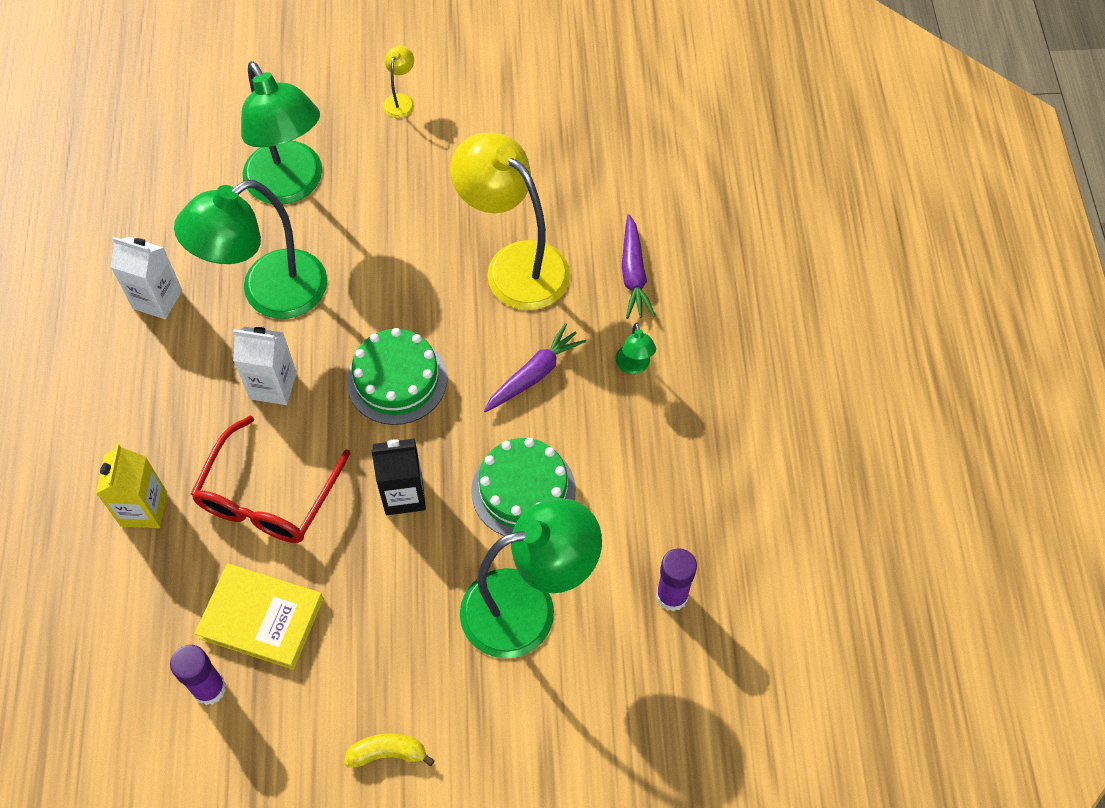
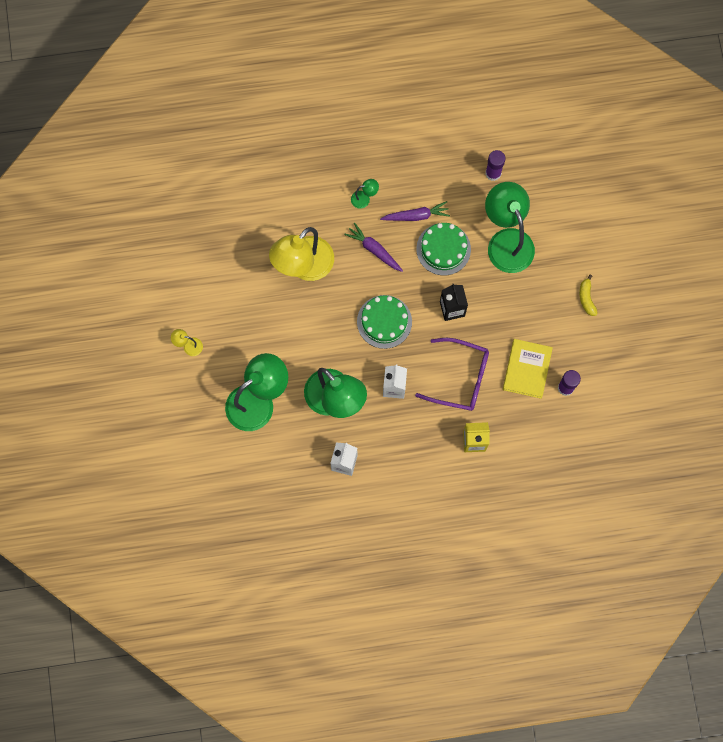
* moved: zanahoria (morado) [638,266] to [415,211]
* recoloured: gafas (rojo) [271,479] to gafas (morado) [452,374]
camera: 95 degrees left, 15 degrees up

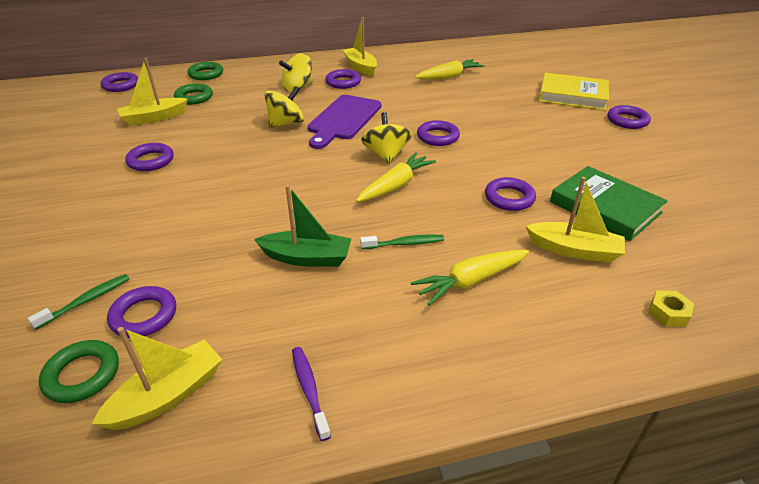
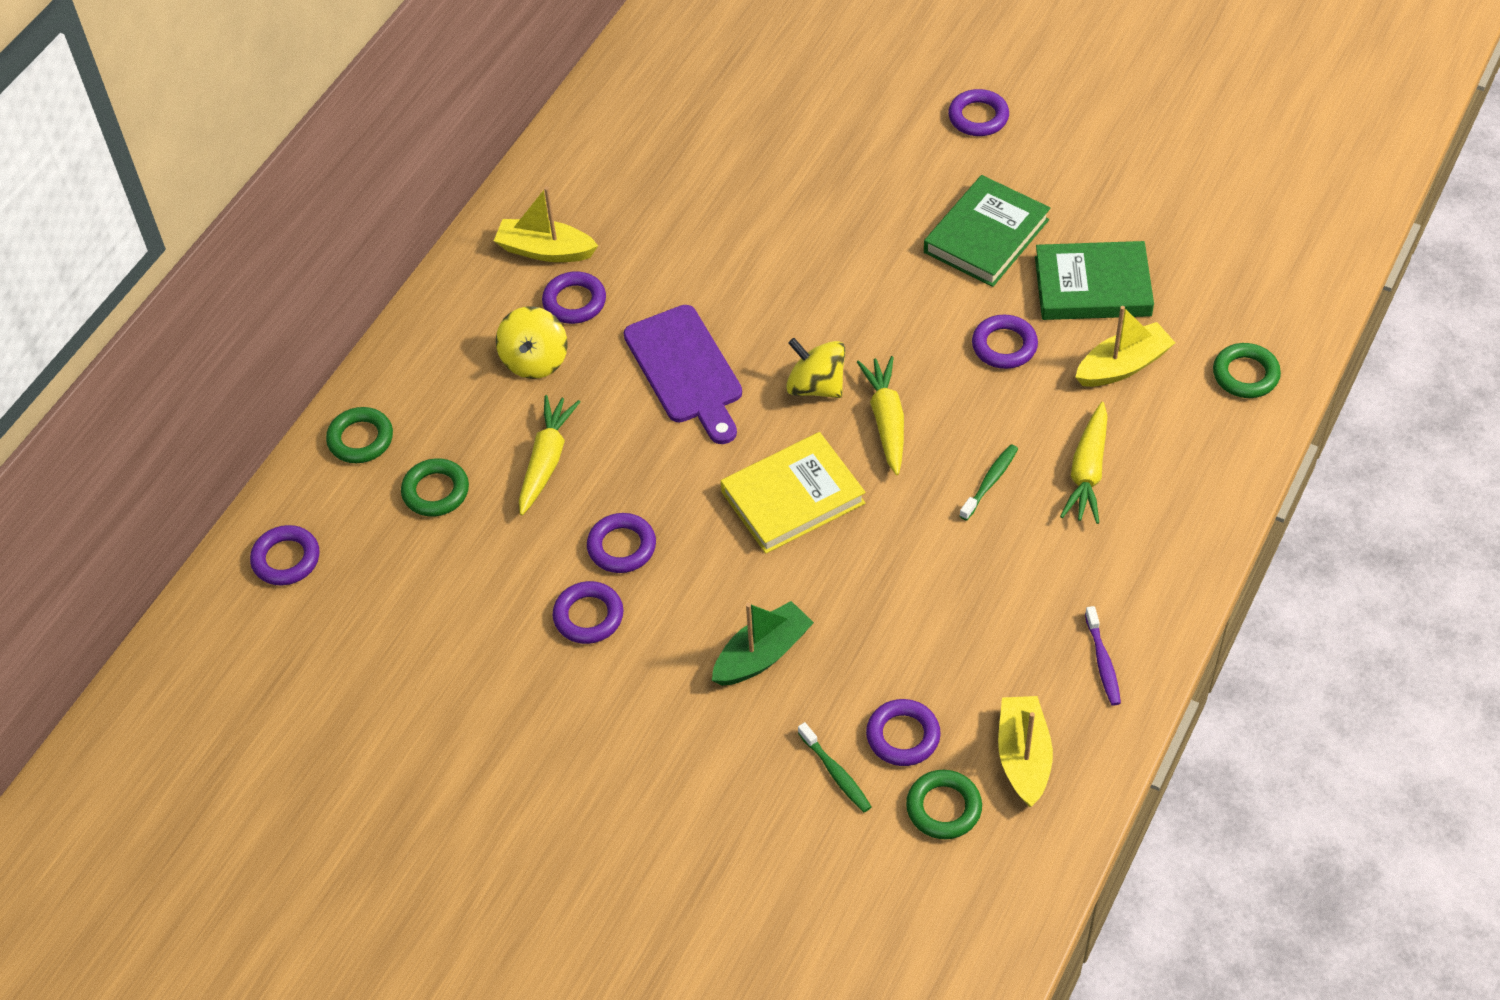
* moved: zanahoria (amarillo) [449,69] to [549,455]
* moved: anillo (morado) [438,133] to [621,543]
* moved: barco (verde) [302,226] to [763,643]
* moved: libro (amarillo) [574,91] to [793,493]
* turned: cepillo de dientes (verde) [79,302] = [835,767] 150 degrees clockwise
* added: libro (verde) [987,231]
* turned: cepillo de dientes (morado) [311,394] = [1103,656] 120 degrees counterclockwise
* replaced: tuerca (amarillo) [671,309] to anillo (verde) [1247,370]
* removed: barco (amarillo) [152,92]
* removed: peonza (amarillo) [284,107]
camera: 45 degrees left, 15 degrees up

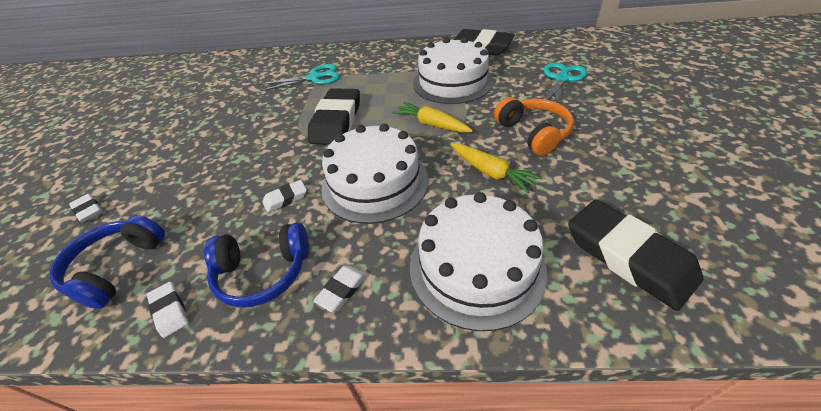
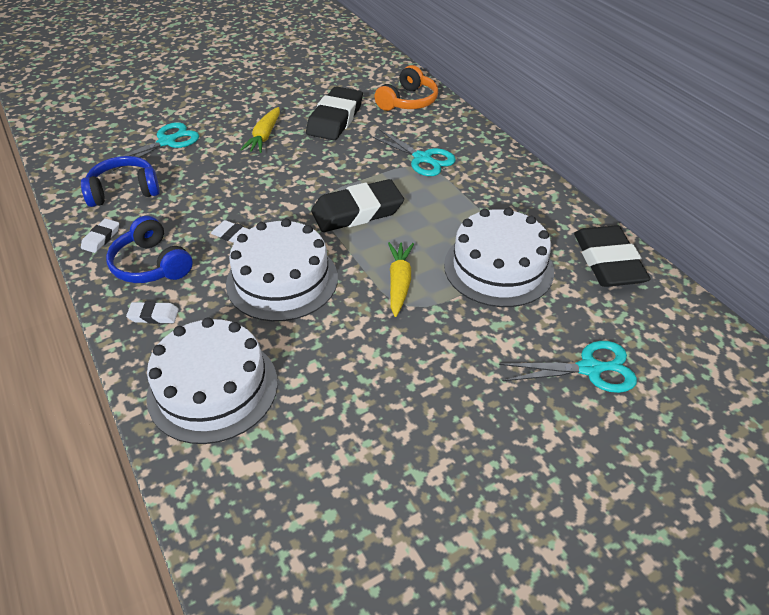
* replaced: goma de borrar (blanco) [86,208] to tijeras (turquesa) [156,146]
* moved: zanahoria (amarillo) [496,168] to [260,130]
* moved: goma de borrar (negro) [635,255] to [334,113]
* moved: auriculares (naranja) [534,126] to [406,88]
camera: 55 degrees right, 0 degrees up

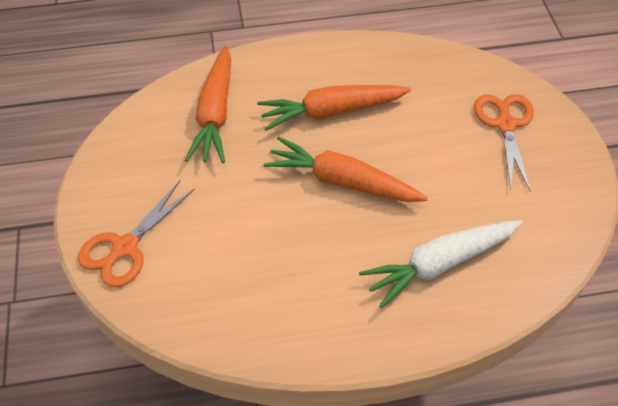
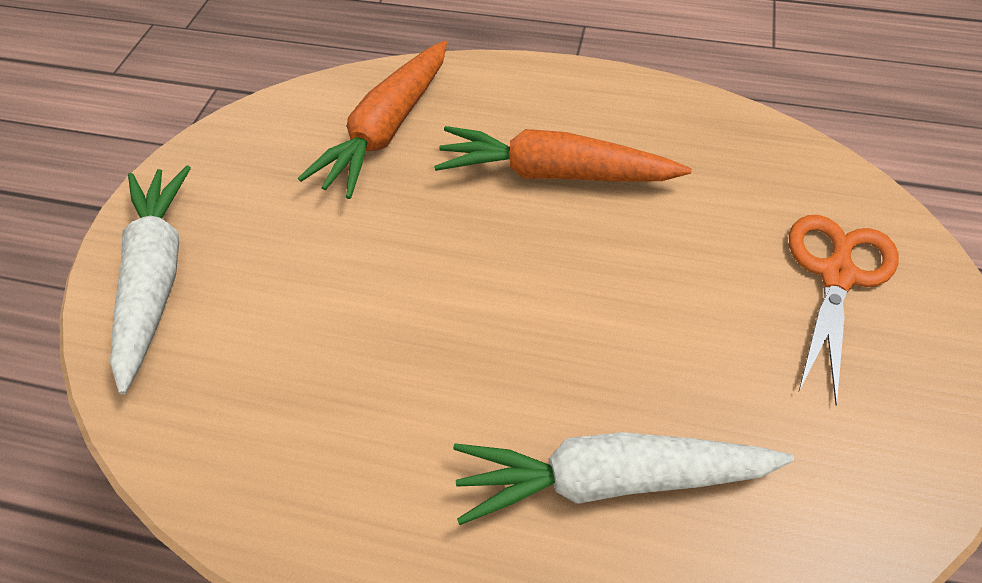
* replaced: tijeras (naranja) [136,234] to zanahoria (blanco) [150,279]
* removed: zanahoria (naranja) [346,169]
camera: 25 degrees right, 0 degrees up

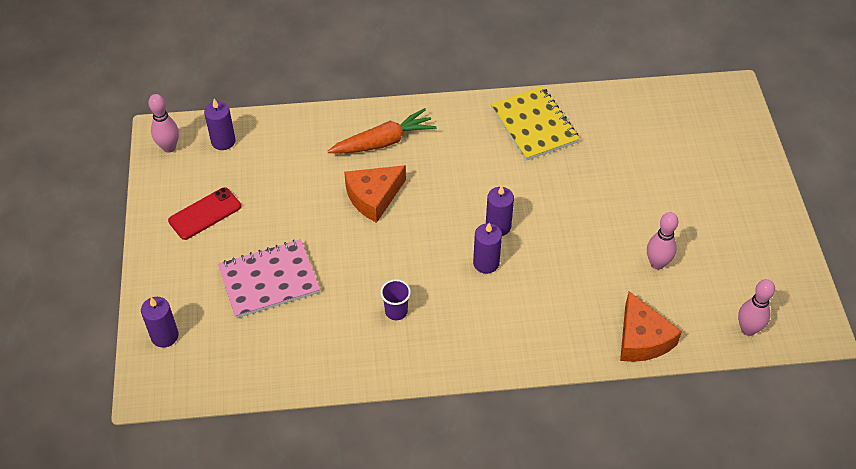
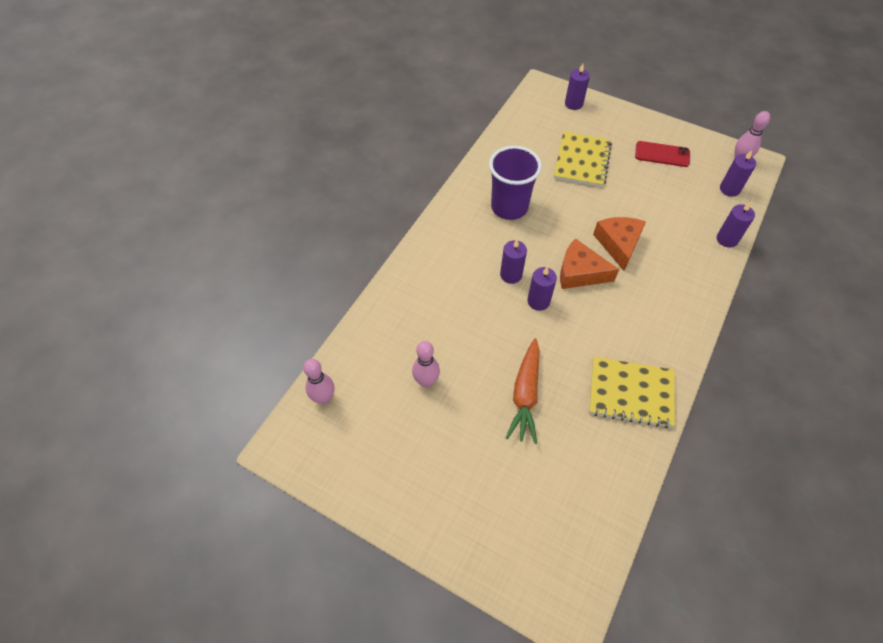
* resized: vaso (morado) [395,299] = [515,183] x2.15
* moved: zanahoria (naranja) [382,131] to [523,391]
* recoloured: cuaderno (rosa) [269,278] to cuaderno (amarillo) [583,159]
* moved: queso (naranja) [651,326] to [589,263]
* turned: móvil (rojo) [204,213] = [662,154] 75 degrees counterclockwise
* added: vela (morado) [736,225]
camera: 125 degrees right, 5 degrees up

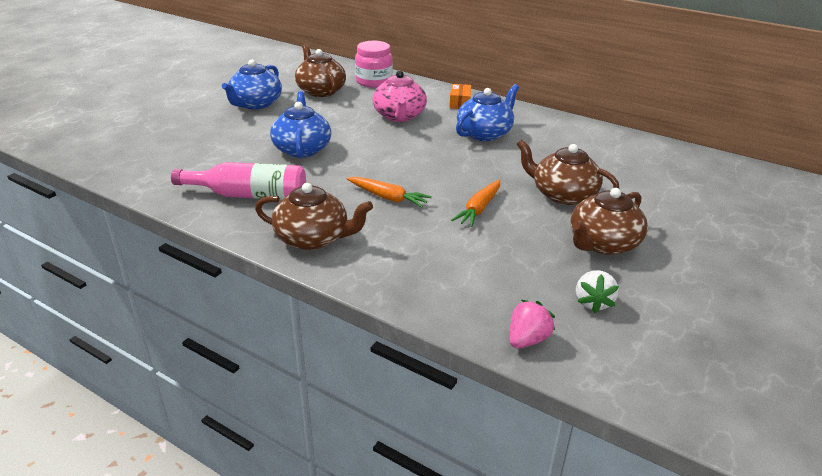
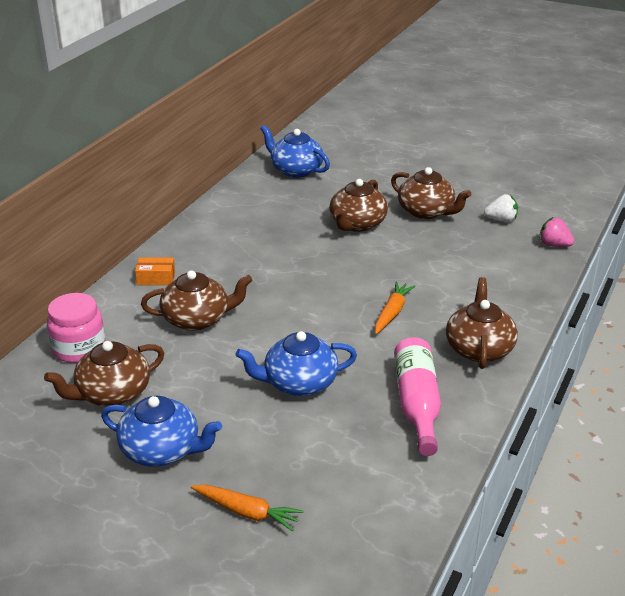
* recoloured: tetera (rosa) [399,96] to tetera (marrón) [197,300]
* moved: zanahoria (naranja) [475,203] to [247,508]
* moved: tetera (azul) [487,112] to [295,151]
camera: 95 degrees left, 0 degrees up

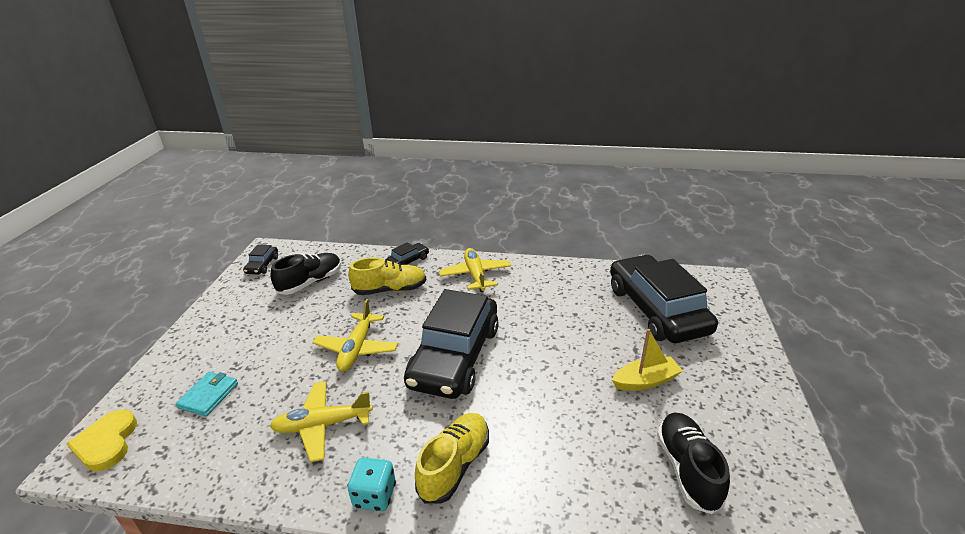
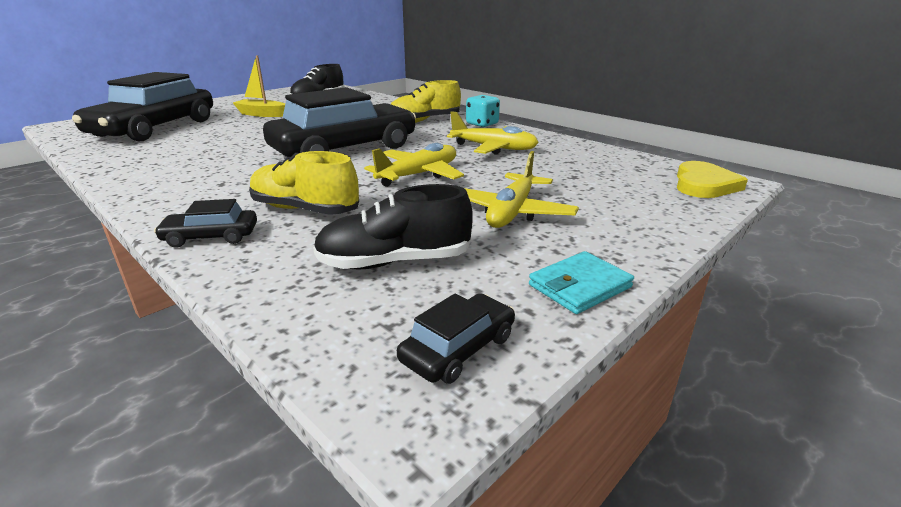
* moved: avión (amarillo) [475,270] to [521,189]
* moved: cartera (turquesa) [207,394] to [581,282]
camera: 145 degrees left, 5 degrees down

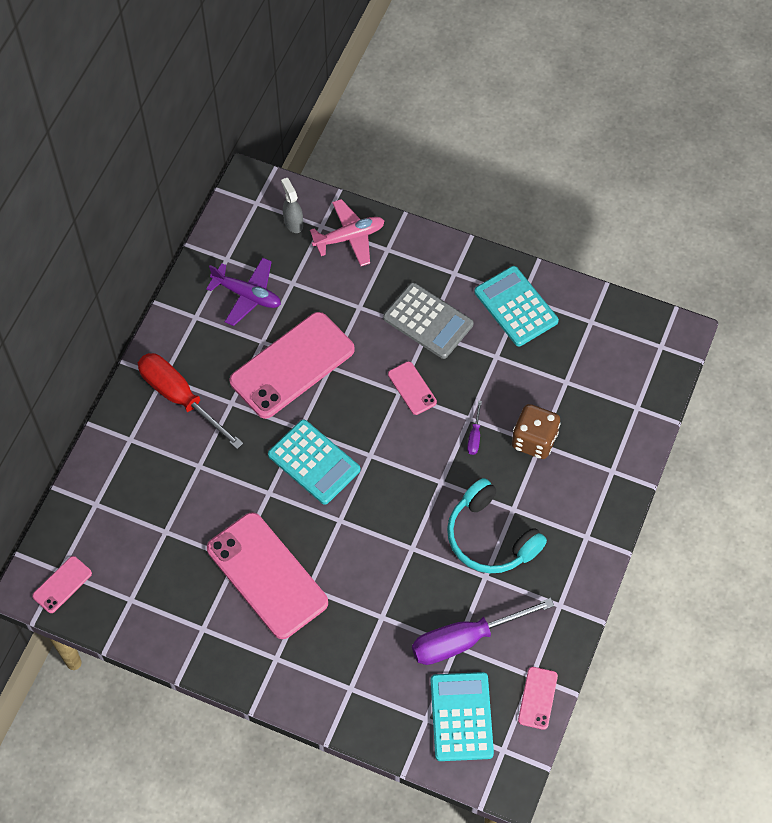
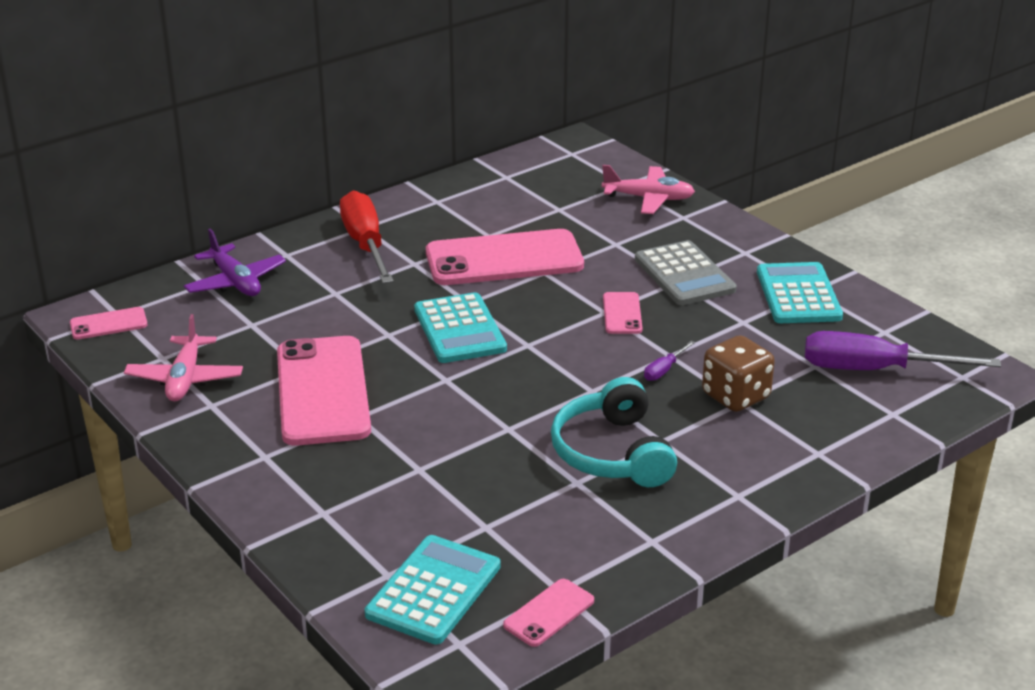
* added: avión (rosa) [183,357]
* moved: avión (morado) [243,292] to [235,262]
* moved: destornillador (morado) [483,631] to [903,350]
* removed: pulverizador (gris) [292,205]
camera: 30 degrees right, 30 degrees down

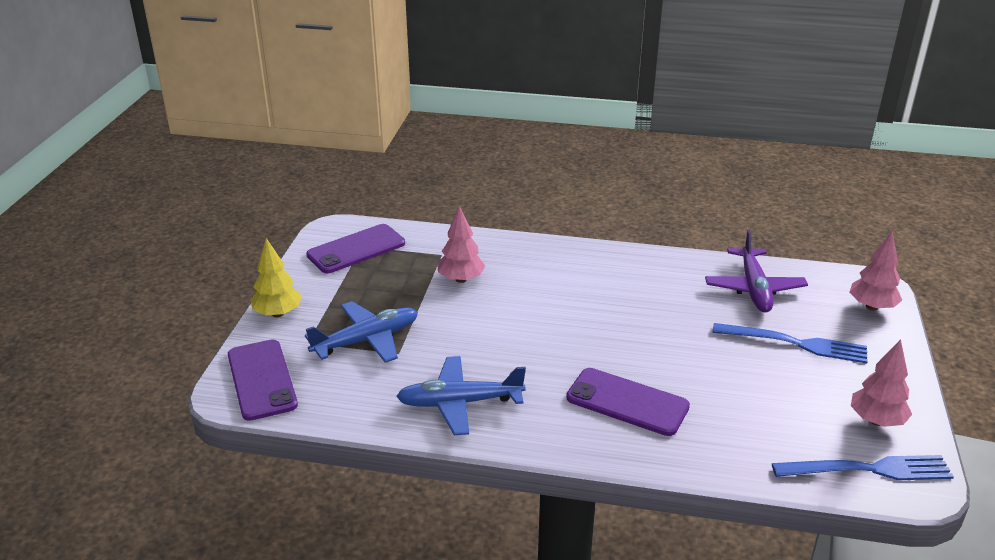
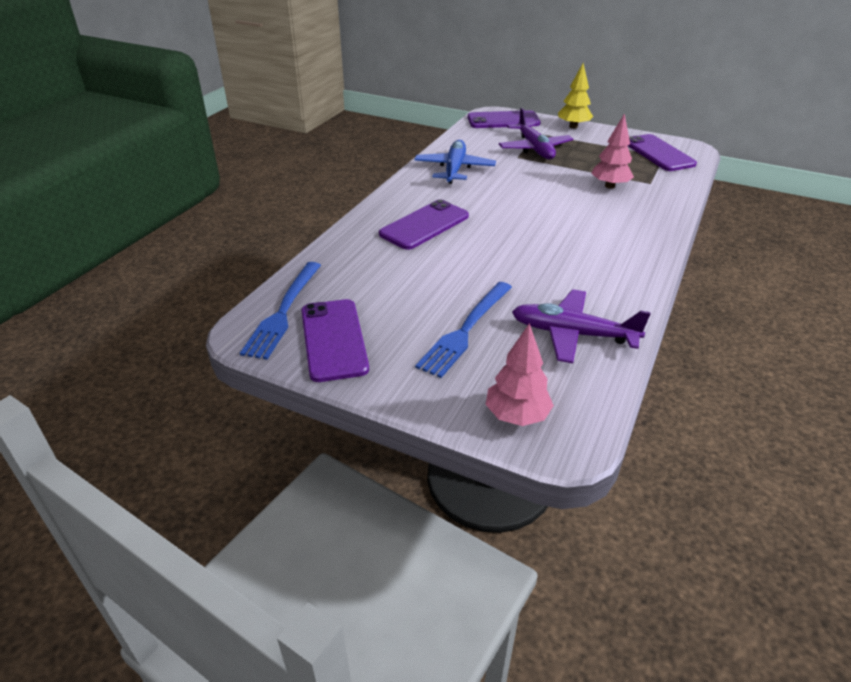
* replaced: árbol (rosa) [881,383] to móvil (morado) [335,340]
* recoloured: avión (azul) [361,332] to avión (morado) [536,133]
camera: 105 degrees right, 5 degrees up

